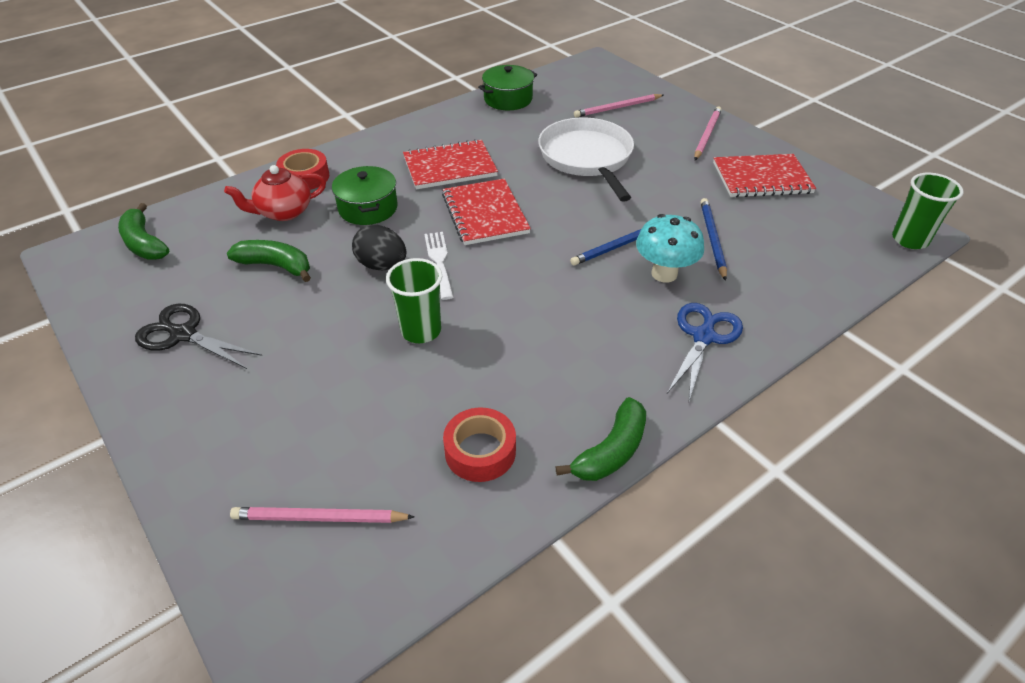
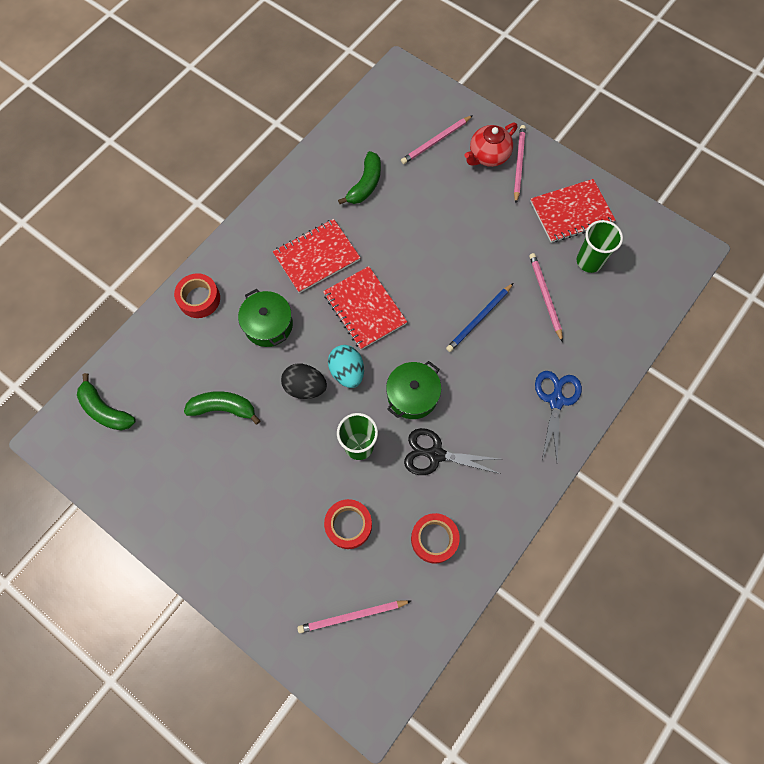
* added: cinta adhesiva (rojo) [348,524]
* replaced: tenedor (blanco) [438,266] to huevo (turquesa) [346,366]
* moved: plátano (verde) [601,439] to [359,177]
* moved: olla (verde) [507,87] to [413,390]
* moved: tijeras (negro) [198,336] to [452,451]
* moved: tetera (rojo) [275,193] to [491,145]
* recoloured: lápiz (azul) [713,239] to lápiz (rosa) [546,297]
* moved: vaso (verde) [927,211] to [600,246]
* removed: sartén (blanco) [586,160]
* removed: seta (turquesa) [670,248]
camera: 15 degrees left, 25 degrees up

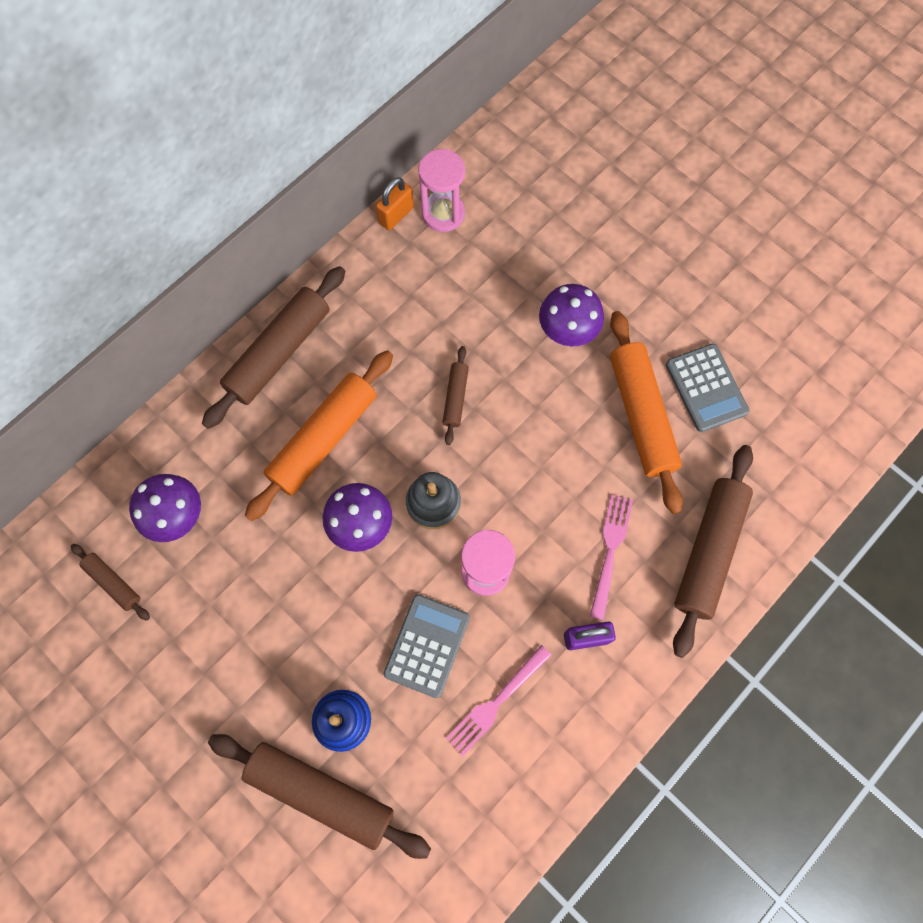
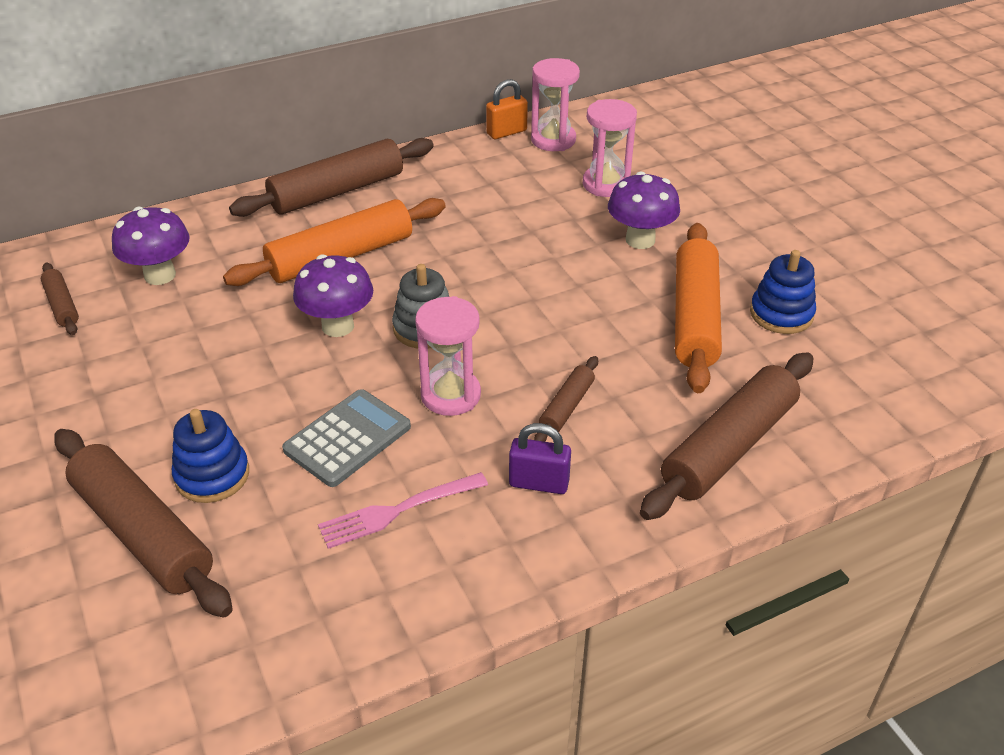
* moved: rodillo (marrón) [455,395] to [566,399]
* added: reloj de arena (rosa) [610,148]
* replaced: calculadora (gris) [707,388] to juguete apilable (azul) [783,292]
* removed: tenedor (rosa) [611,557]
camera: 20 degrees right, 30 degrees down

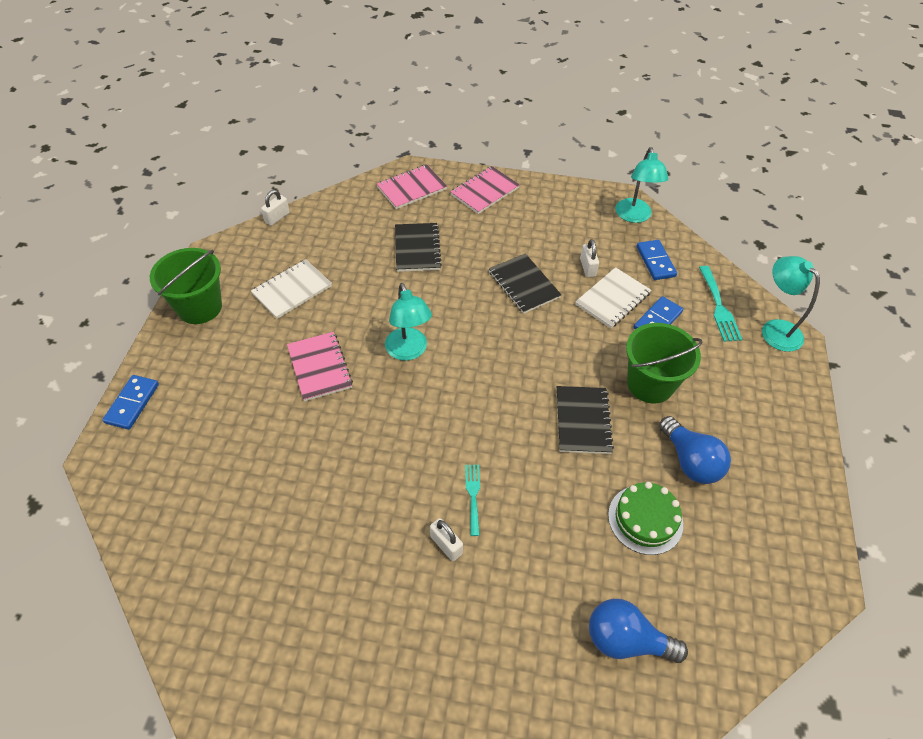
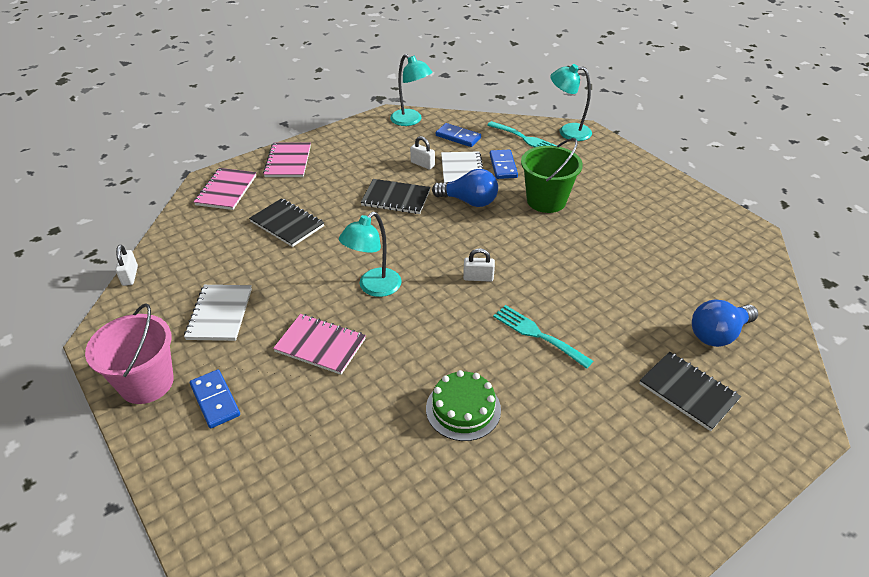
* recoloured: balde (verde) [186,286] to balde (rosa) [129,353]
* moved: ficha de dominó (azul) [130,402] to [215,399]
* turned: lámpara (turquesa) [408,322] = [370,254] 105 degrees clockwise
* moved: tarta (verde) [645,518] to [463,405]
* moved: bombilla (azul) [695,450] to [465,188]
* moved: candado (blanco) [446,539] to [479,265]
* resized: tenedor (turquesa) [472,500] = [543,337] x1.53
* moved: cuaderno (negro) [585,420] to [690,391]
camera: 45 degrees left, 10 degrees down

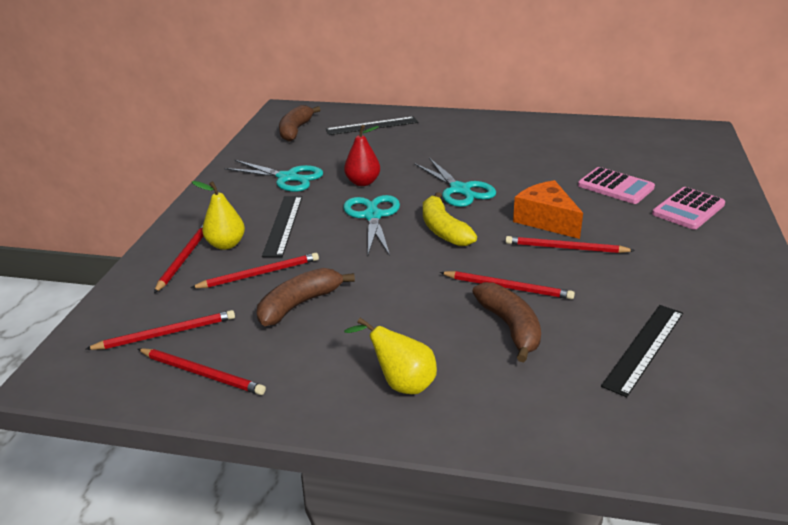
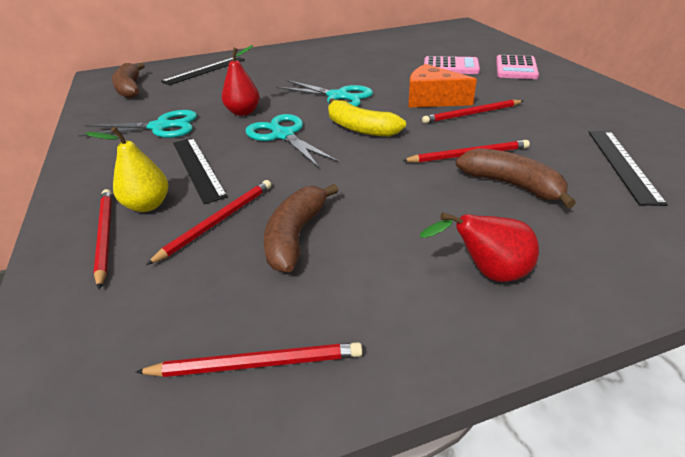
* recoloured: pera (amarillo) [390,356] to pera (rojo) [479,247]
* removed: lápiz (rojo) [160,330]
camera: 30 degrees left, 5 degrees up

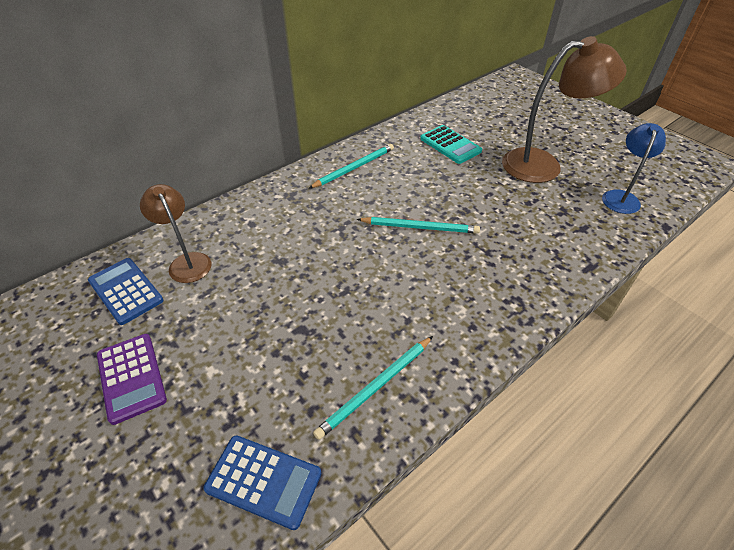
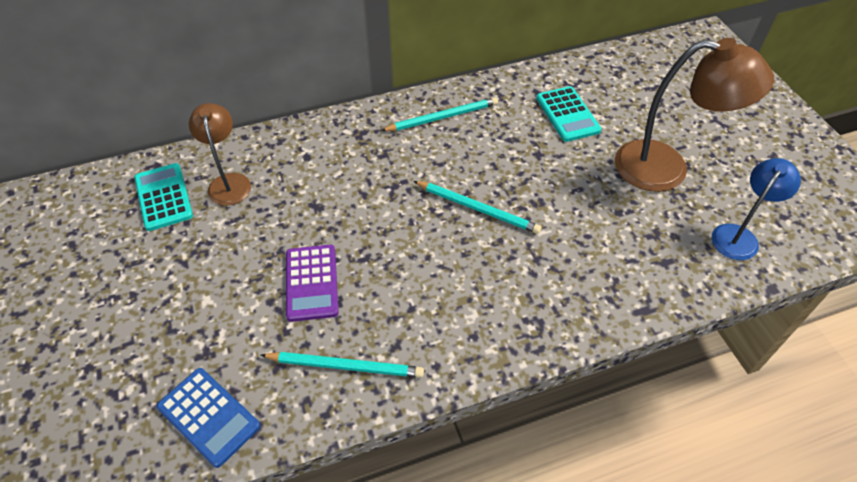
* recoloured: calculadora (azul) [126,291] to calculadora (turquesa) [163,197]
* turned: lápiz (turquesa) [373,388] = [342,365] 150 degrees counterclockwise
* moved: calculadora (morado) [132,379] to [312,283]
camera: 20 degrees right, 5 degrees up

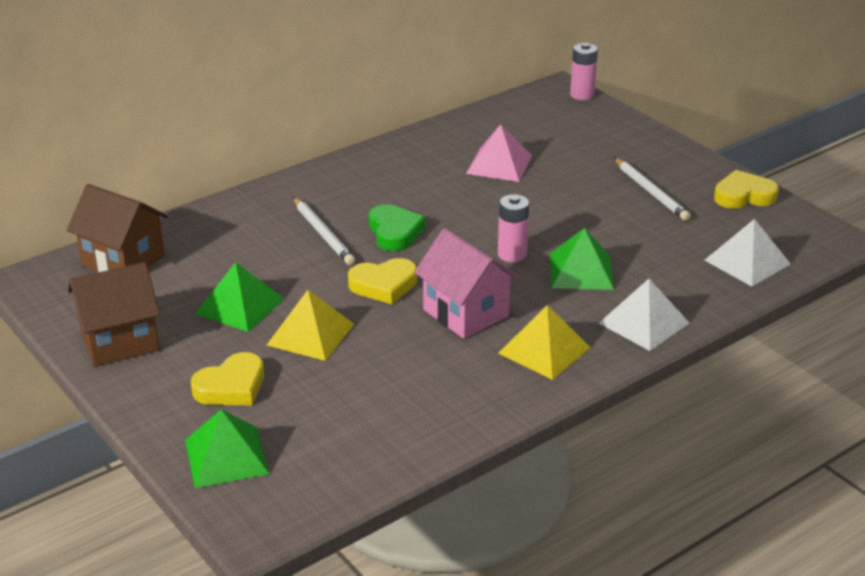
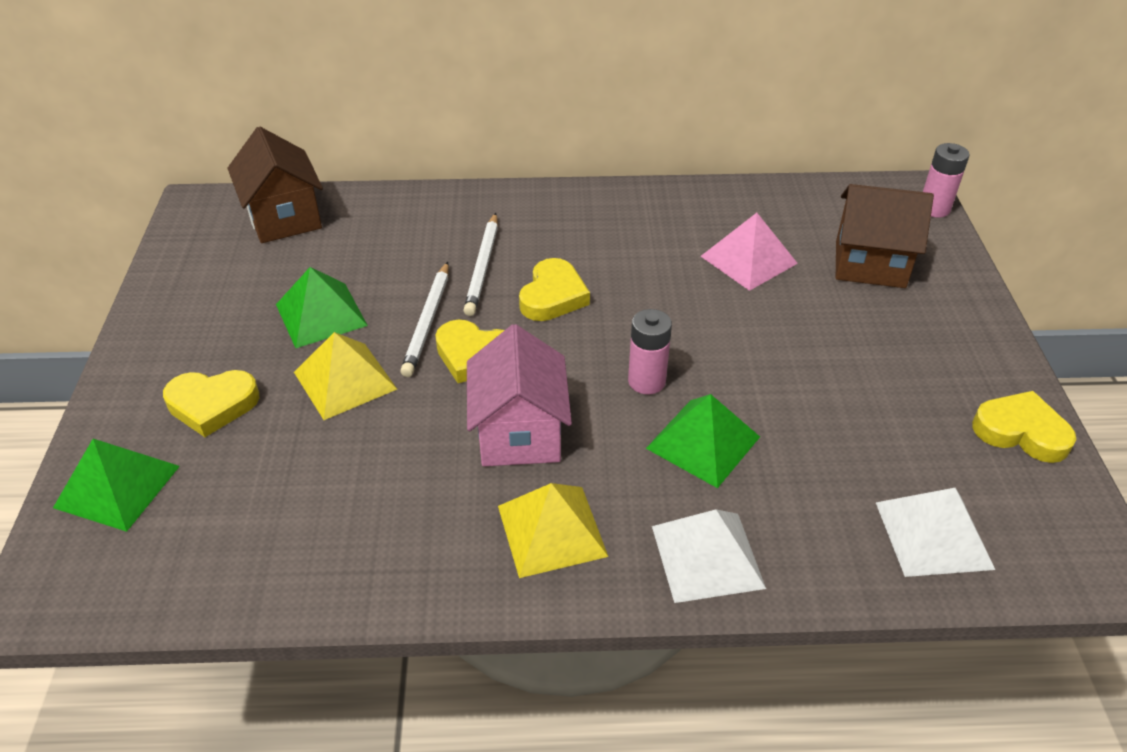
* moved: lápiz (blanco) [652,189] to [424,319]
* recoloured: corazón (verde) [397,228] to corazón (amarillo) [554,289]
* moved: casa (marrón) [114,314] to [885,236]
camera: 35 degrees right, 10 degrees up

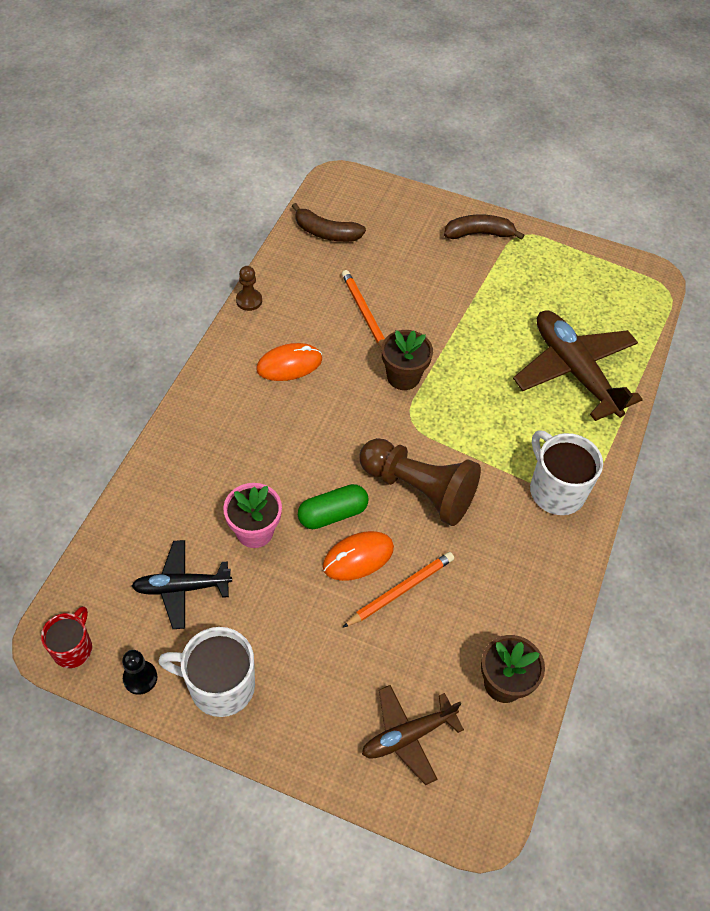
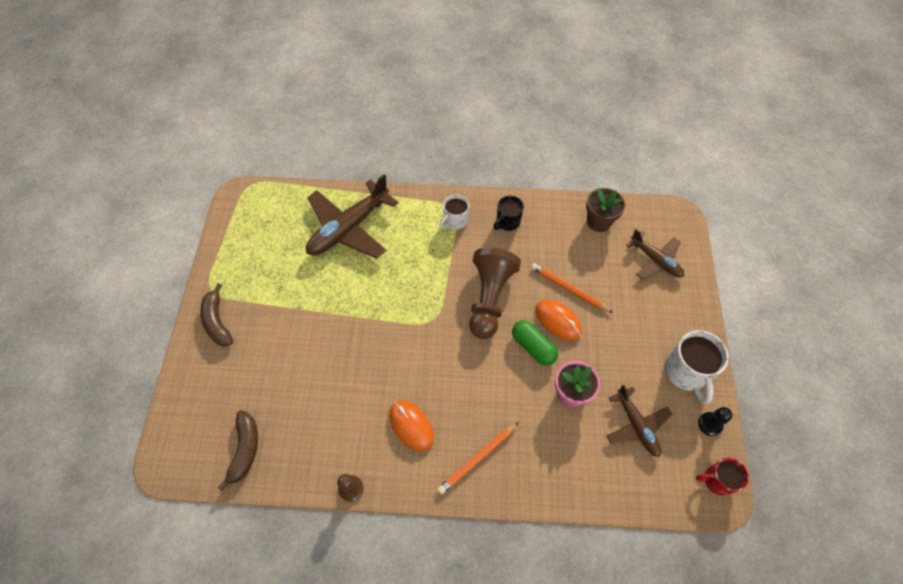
* moved: lápiz (naranja) [363,309] to [478,458]
* resized: taza (blanco) [566,472] = [454,212] x0.62
* added: taza (negro) [508,213]
* recoloured: avión (negro) [182,584] to avión (marrón) [639,420]
* removed: maceta (marrón) [407,360]
camera: 105 degrees left, 5 degrees up

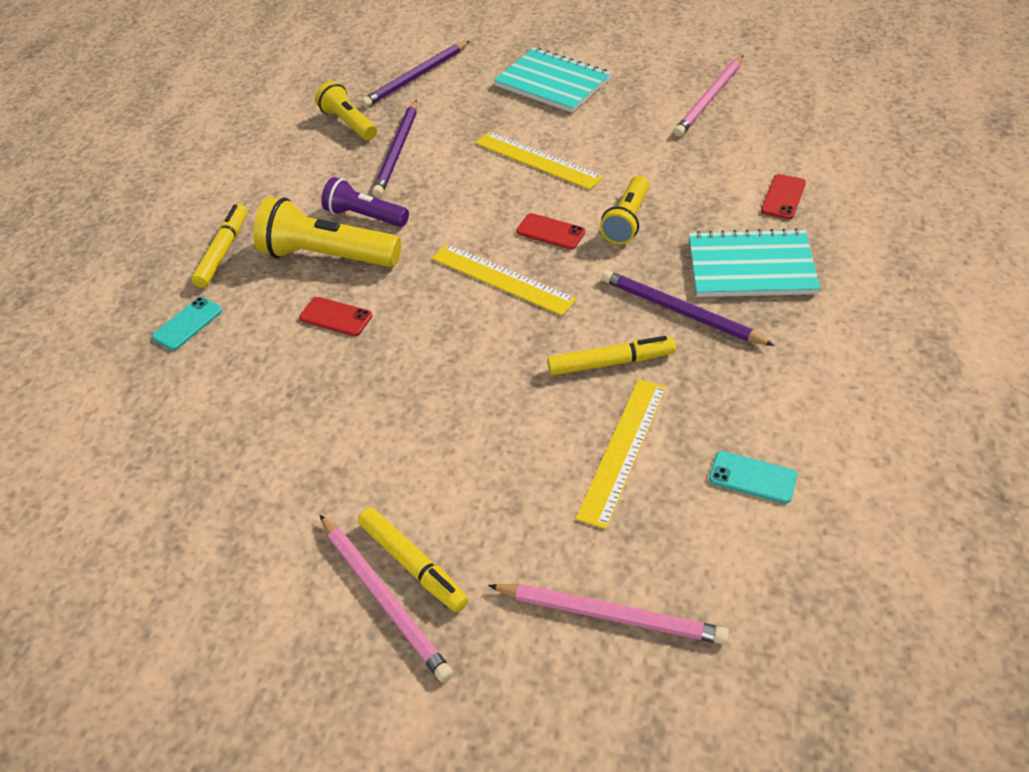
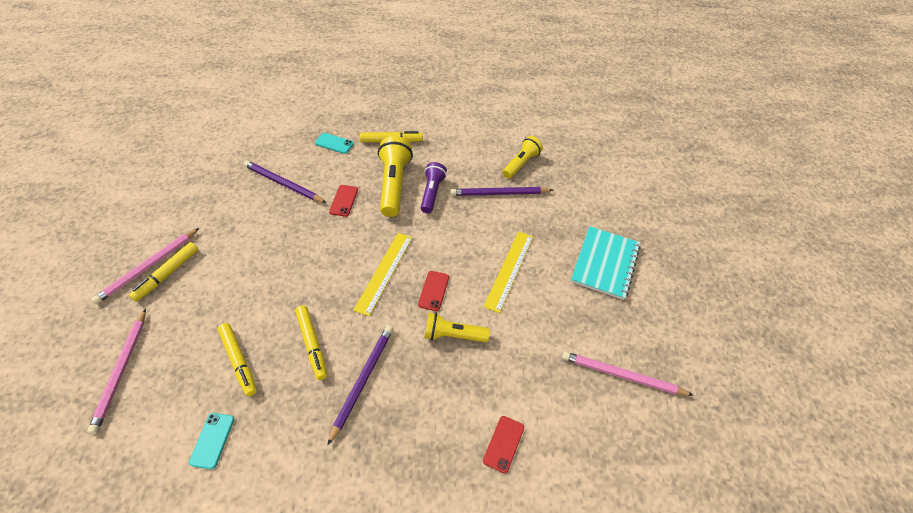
* replaced: regla (amarillo) [620,454] to rotulador (amarillo) [237,359]
* moved: lápiz (morado) [415,74] to [284,181]
* turned: móvil (rojo) [783,196] = [503,444] 75 degrees counterclockwise
* removed: cuaderno (turquesa) [754,262]
camera: 70 degrees right, 5 degrees up

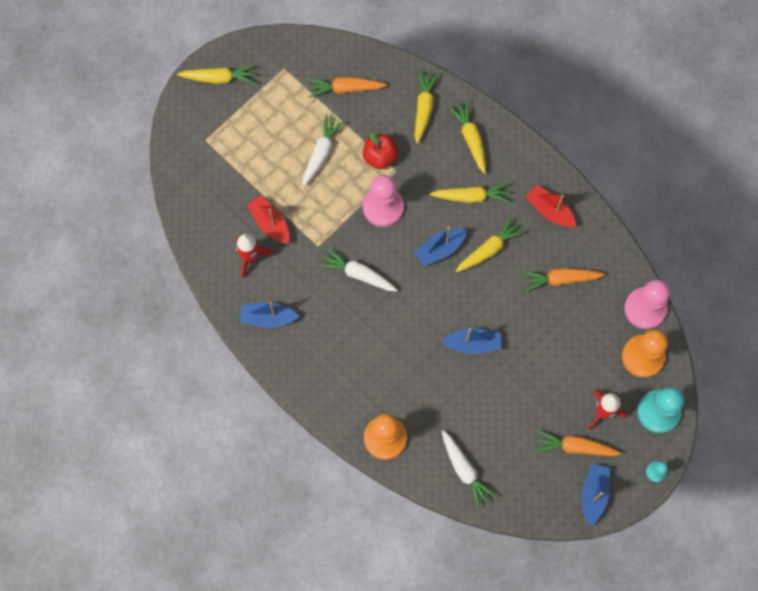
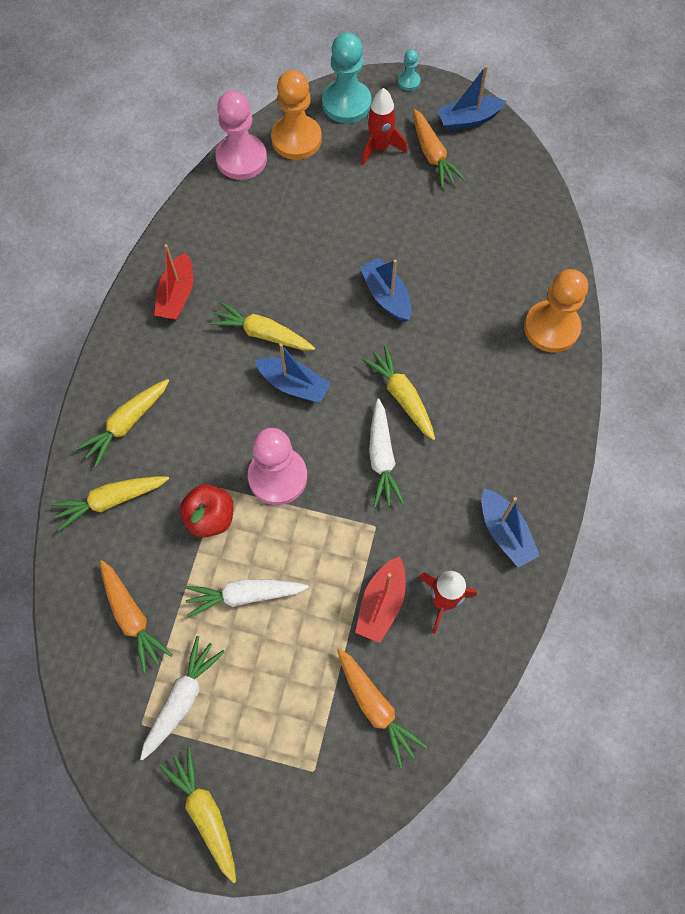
* moved: zanahoria (blanco) [469,469] to [182,698]
* moved: zanahoria (naranja) [563,280] to [382,708]
* moved: zanahoria (amarillo) [470,193] to [398,392]
camera: 120 degrees left, 5 degrees down

